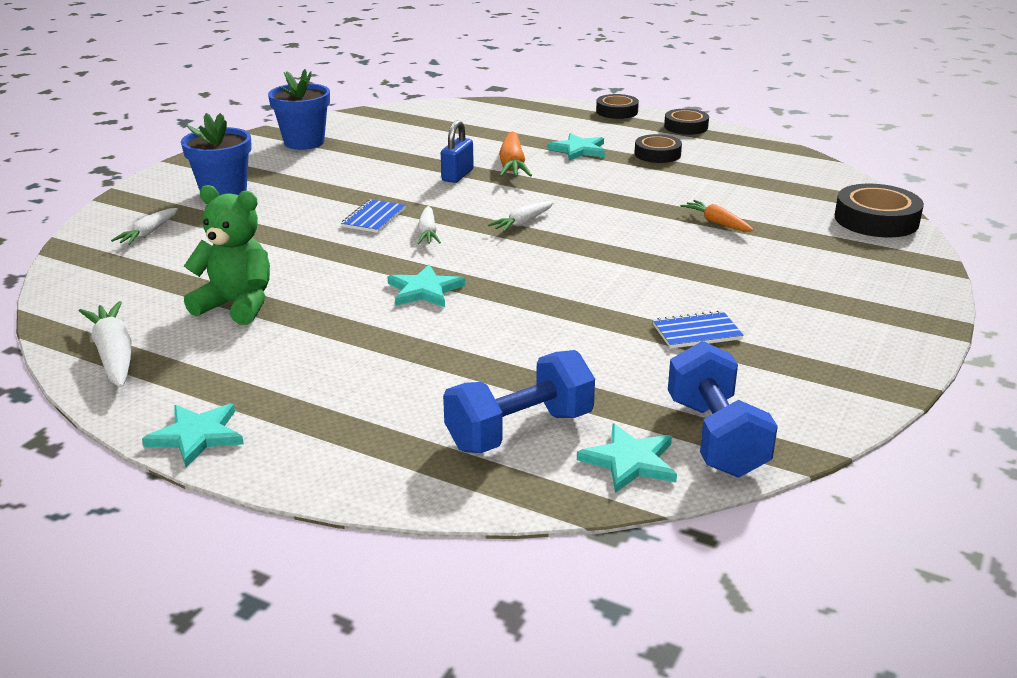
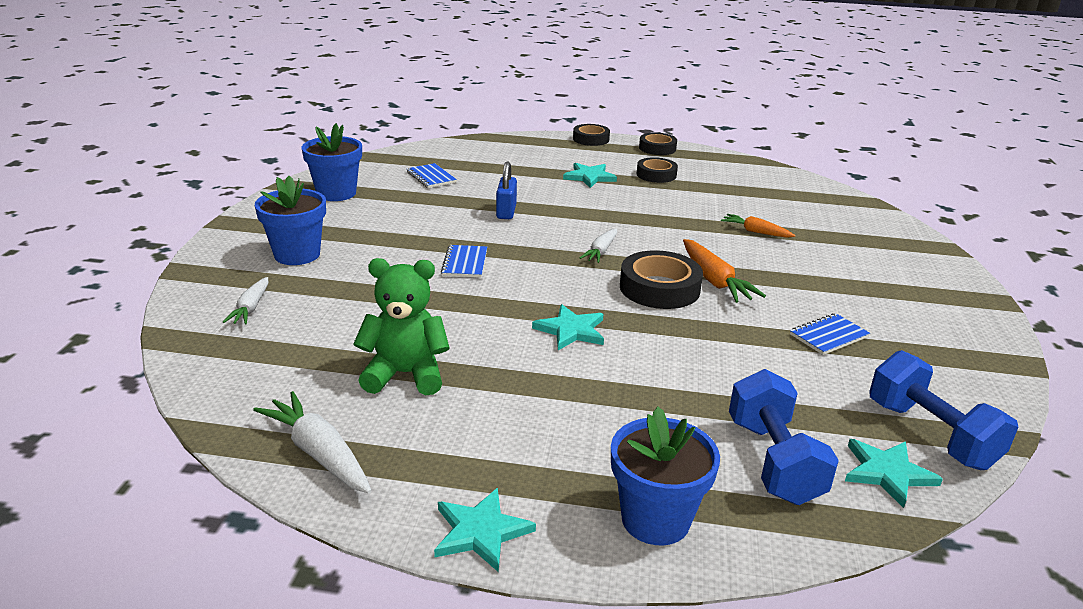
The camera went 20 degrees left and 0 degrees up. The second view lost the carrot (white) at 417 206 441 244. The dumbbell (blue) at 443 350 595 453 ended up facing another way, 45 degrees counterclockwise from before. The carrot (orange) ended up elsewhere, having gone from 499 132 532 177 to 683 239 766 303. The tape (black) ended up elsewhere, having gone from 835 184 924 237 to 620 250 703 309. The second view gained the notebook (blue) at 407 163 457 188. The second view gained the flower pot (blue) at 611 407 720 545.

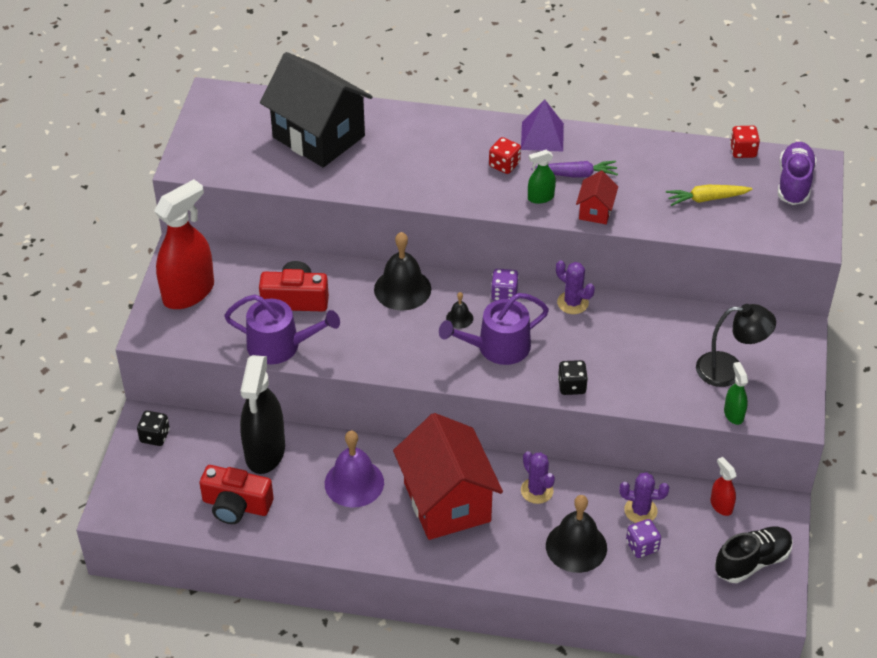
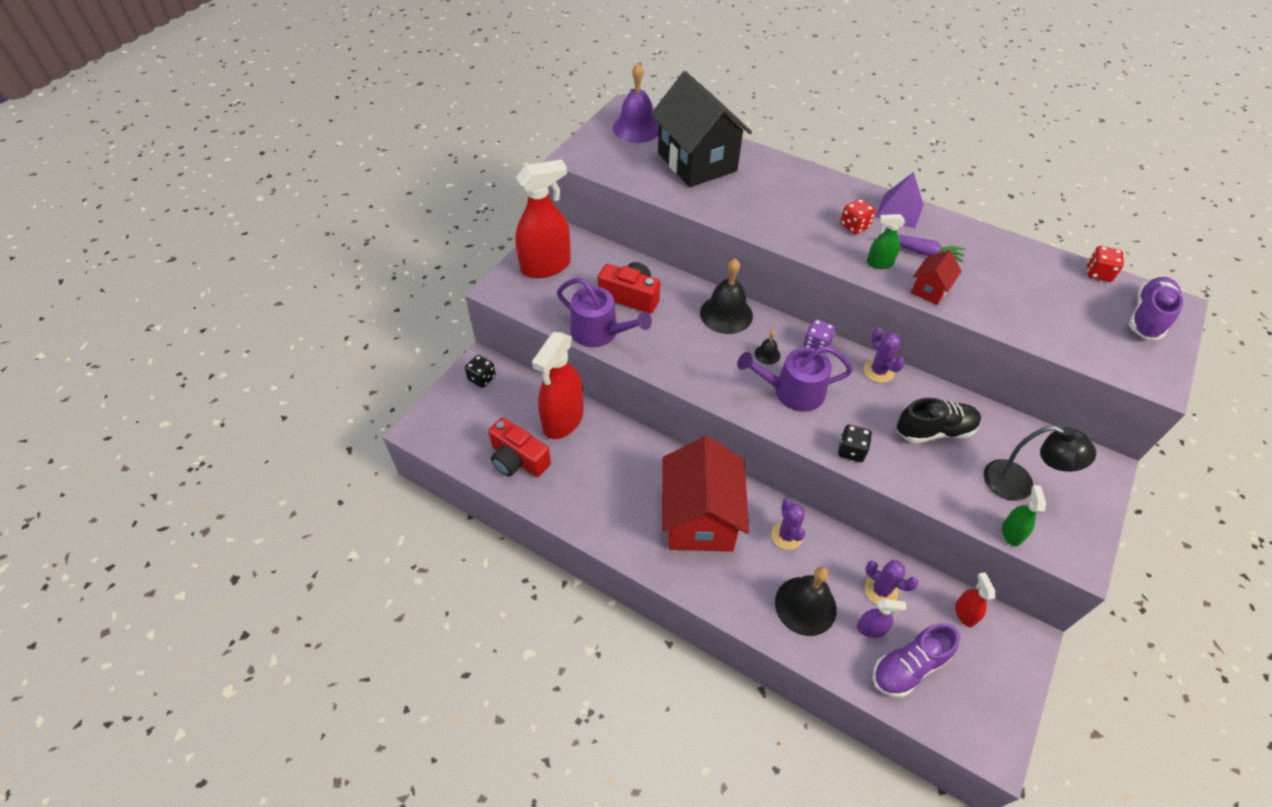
The camera went 20 degrees right and 5 degrees up. What was the spray bottle (black) at 240 355 285 474 turned into the spray bottle (red) at 532 332 584 439. The bell (purple) ended up elsewhere, having gone from 325 431 384 507 to 613 63 659 143. Where the dice (purple) stood at 626 519 661 558, the spray bottle (purple) came to stand at 857 599 906 638. The second view lost the carrot (yellow) at 666 185 753 206. The shoe (black) ended up elsewhere, having gone from 715 527 793 583 to 897 398 981 443. The second view gained the shoe (purple) at 873 623 960 698.

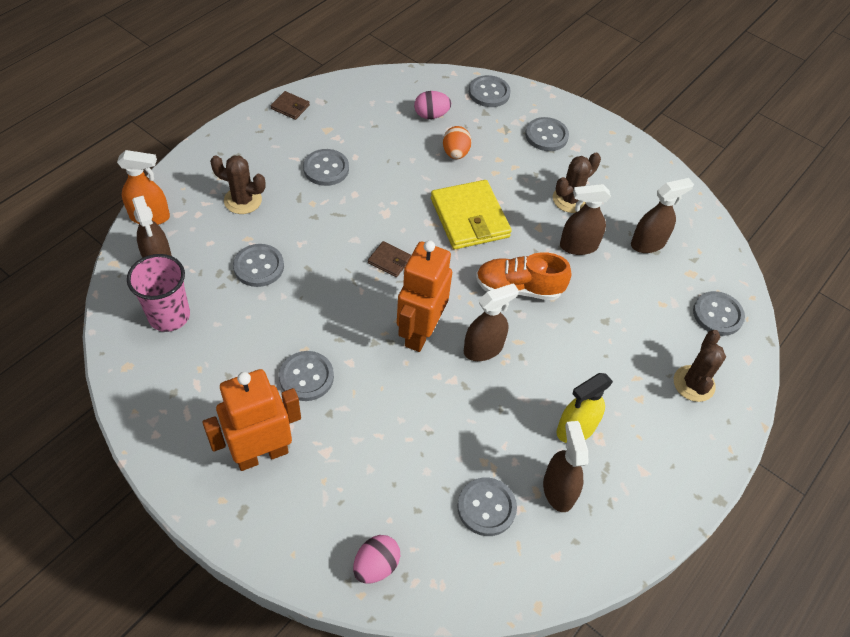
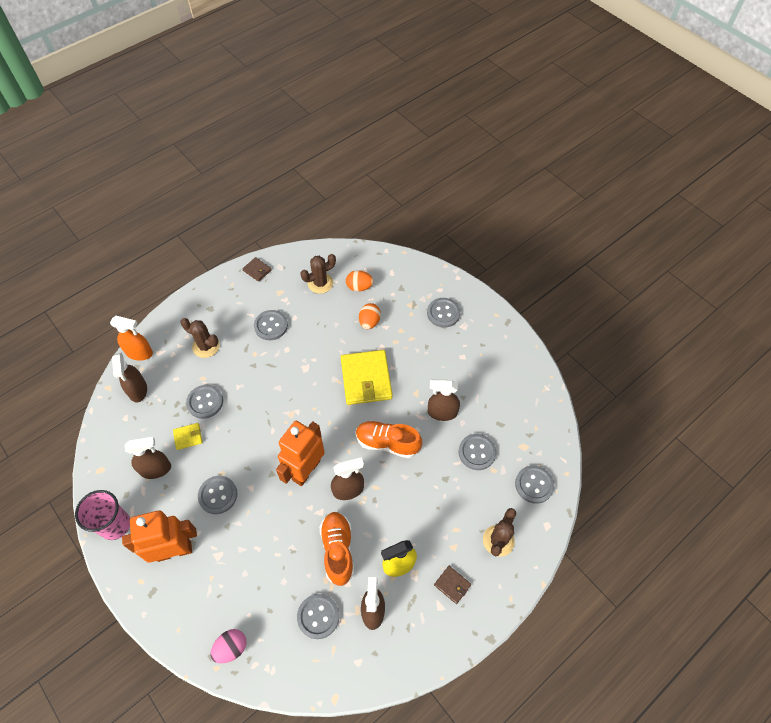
The camera went 15 degrees right and 5 degrees up. The cup (pink) ended up elsewhere, having gone from 127 254 190 332 to 75 490 130 540. The wallet (brown) ended up elsewhere, having gone from 368 241 411 277 to 434 566 471 604. What was the egg (pink) at 414 91 451 119 turned into the egg (orange) at 346 270 374 291. The button (grey) ended up elsewhere, having gone from 469 75 511 107 to 459 434 496 470. The cactus (brown) ended up elsewhere, having gone from 553 153 601 213 to 300 254 336 294. The spray bottle (brown) ended up elsewhere, having gone from 631 178 694 253 to 125 437 171 479. The second view gained the wallet (yellow) at 173 423 202 450. The second view gained the shoe (orange) at 320 512 354 586.

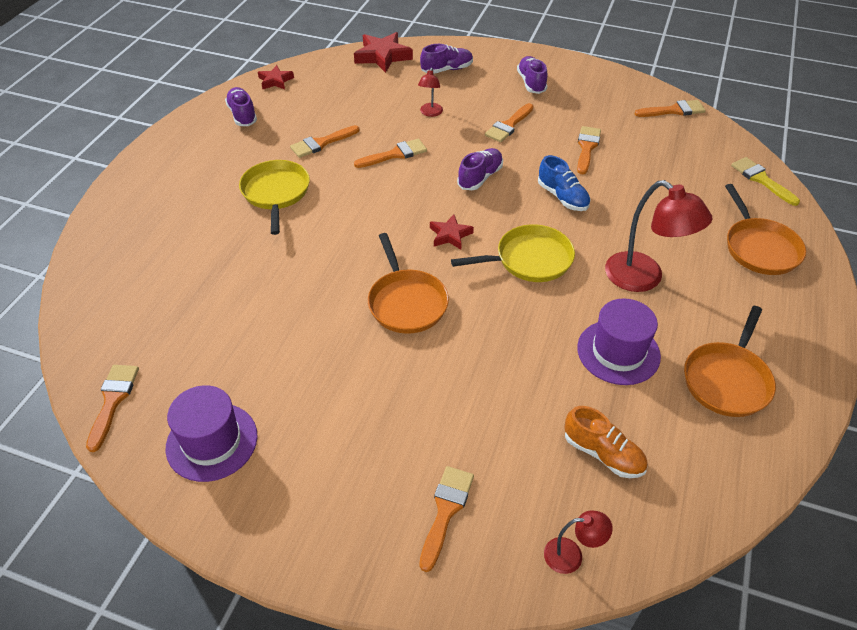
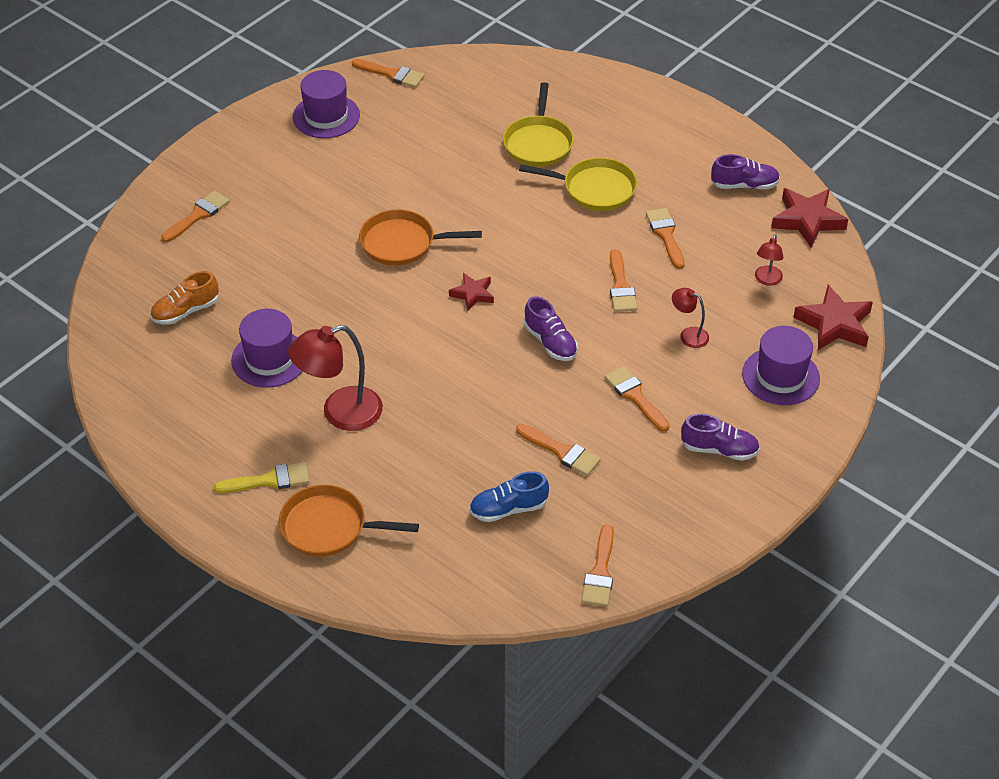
The camera went 110 degrees right and 0 degrees up. The size of the star (red) at 258 65 294 89 changed by a factor of 1.69. The brush (orange) at 419 466 474 572 ended up facing another way, 90 degrees counterclockwise from before. Where the shoe (purple) stood at 420 44 473 74, the hat (purple) came to stand at 742 326 820 405. The pan (yellow) ended up elsewhere, having gone from 451 224 575 282 to 503 82 574 167. The shoe (blue) ended up elsewhere, having gone from 538 155 591 211 to 469 471 549 522. The lamp (red) ended up elsewhere, having gone from 544 510 613 574 to 755 234 783 286. The second view lost the pan (orange) at 684 306 776 417. The brush (yellow) ended up elsewhere, having gone from 731 157 800 206 to 214 462 309 493.

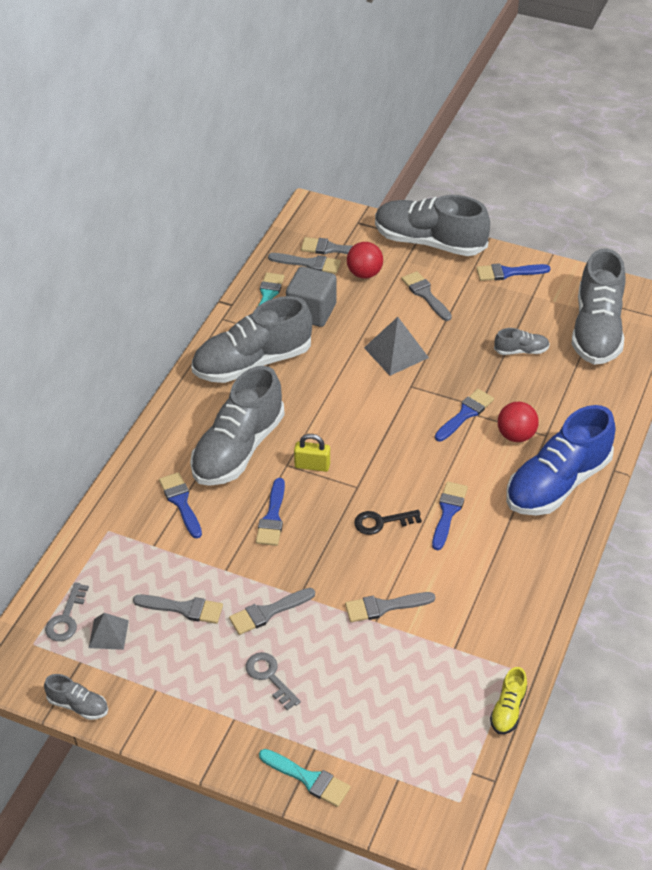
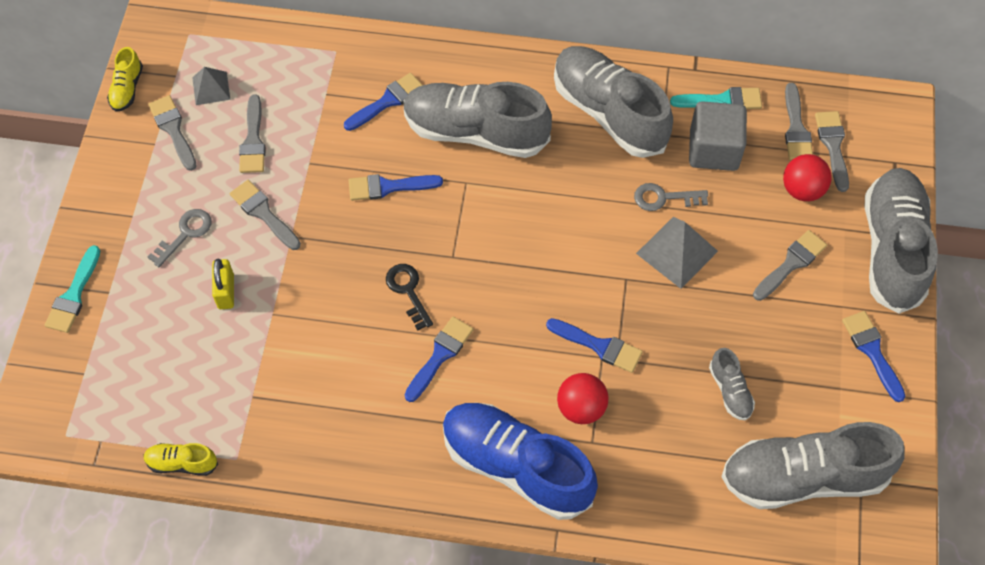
The camera went 75 degrees right and 15 degrees up. What was the shoe (grey) at 44 674 108 720 turned into the shoe (yellow) at 107 47 143 112. The key (grey) ended up elsewhere, having gone from 45 582 89 641 to 634 183 708 211. The padlock (yellow) ended up elsewhere, having gone from 294 434 330 472 to 212 259 234 309. The brush (grey) ended up elsewhere, having gone from 345 592 435 622 to 148 95 197 171. The brush (blue) at 432 481 468 550 ended up facing another way, 60 degrees counterclockwise from before.

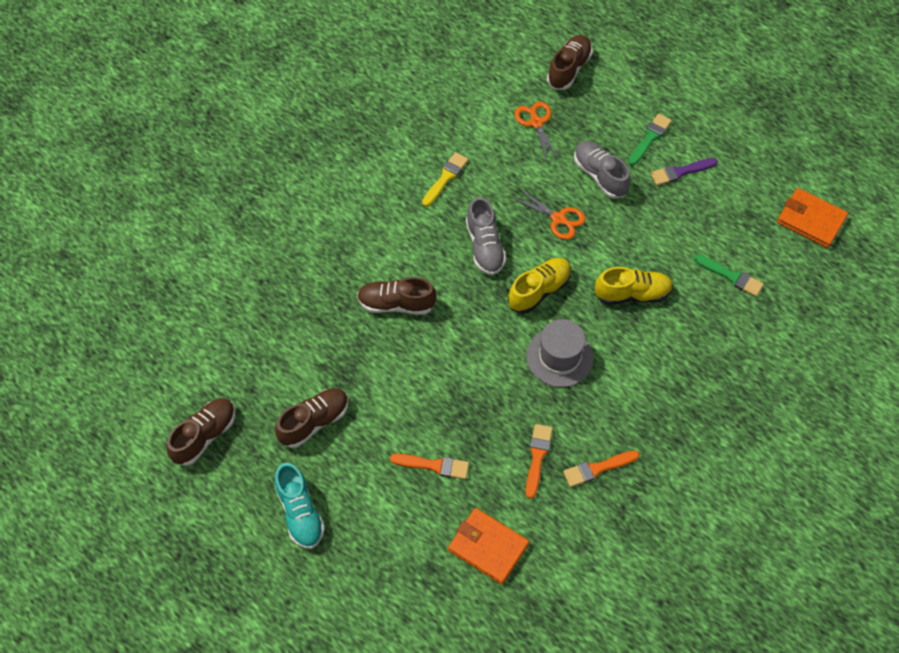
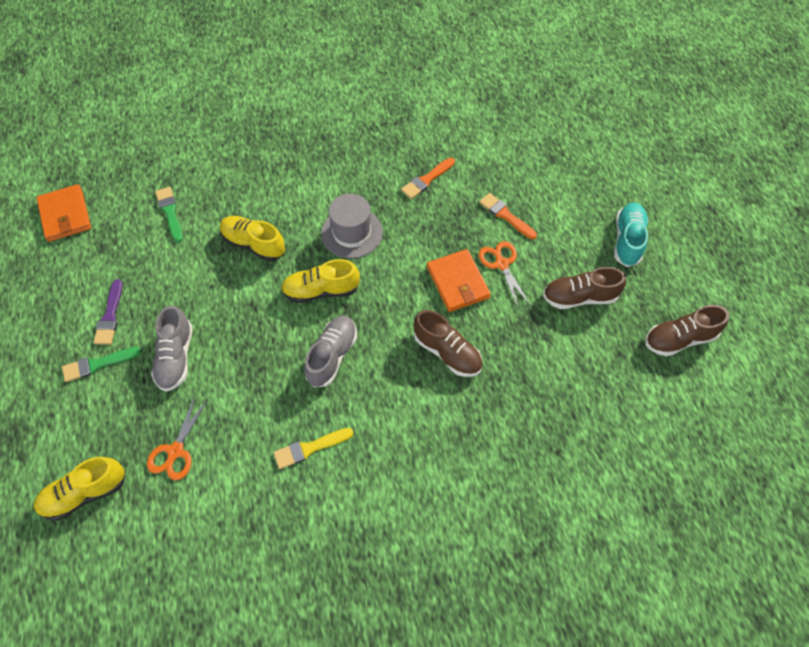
The camera went 145 degrees left and 0 degrees up. The wallet (orange) ended up elsewhere, having gone from 448 508 529 584 to 427 249 491 312. The scissors (orange) ended up elsewhere, having gone from 511 188 586 240 to 479 241 530 307. What was the shoe (brown) at 547 35 593 90 turned into the shoe (yellow) at 34 457 125 521. The second view lost the brush (orange) at 563 450 639 487. The brush (purple) at 650 158 718 186 ended up facing another way, 75 degrees clockwise from before.

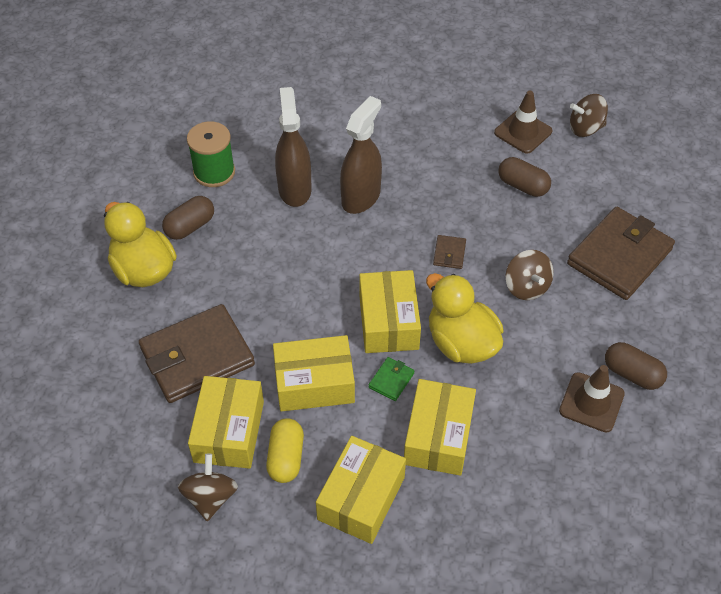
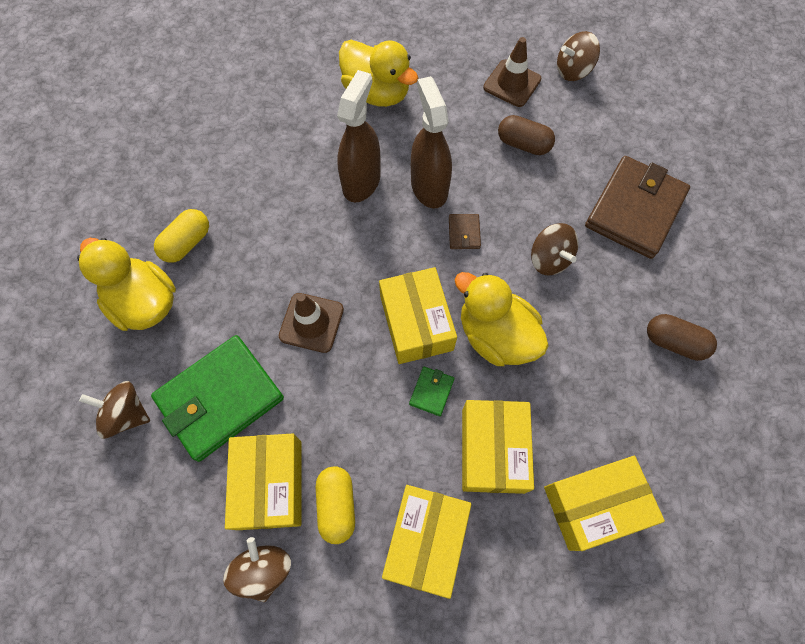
The camera went 10 degrees left and 15 degrees up. What was the wallet (brown) at 139 304 255 403 turned into the wallet (green) at 151 335 284 462. What was the capsule (brown) at 162 196 214 240 turned into the capsule (yellow) at 154 209 209 263. The second view lost the spool (green) at 187 121 235 187. The box (yellow) ended up elsewhere, having gone from 273 335 355 412 to 544 456 665 551. The spray bottle (brown) ended up elsewhere, having gone from 275 87 312 207 to 411 76 452 209. The traffic cone (brown) ended up elsewhere, having gone from 559 365 625 432 to 279 293 344 353. The second view gained the spinning top (brown) at 79 381 150 439. The second view gained the duck (yellow) at 339 40 418 107.

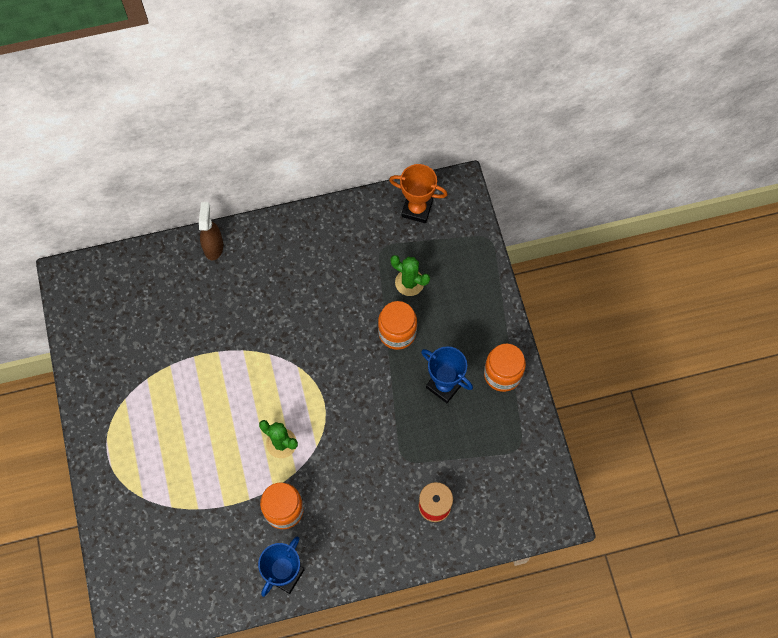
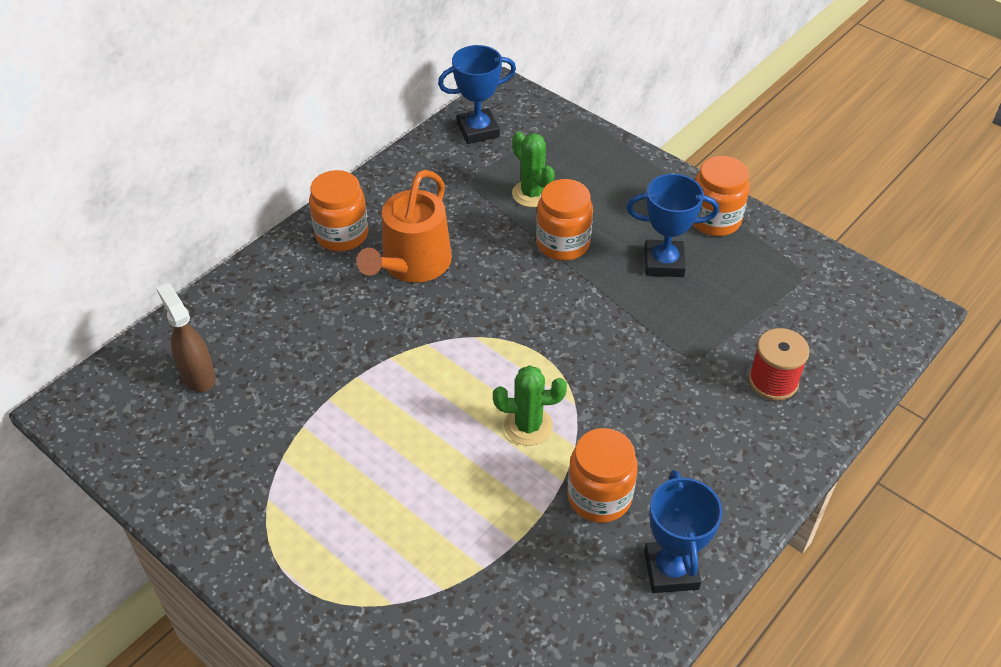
The camera went 35 degrees left and 20 degrees down. The spray bottle (brown) ended up elsewhere, having gone from 199 202 223 261 to 156 283 216 392. What was the trophy (orange) at 389 164 448 223 turned into the trophy (blue) at 438 45 516 144. The cactus (green) at 390 255 430 296 ended up facing another way, 60 degrees clockwise from before. The second view gained the jar (orange) at 309 170 369 251. The second view gained the watering can (orange) at 357 170 452 283.

